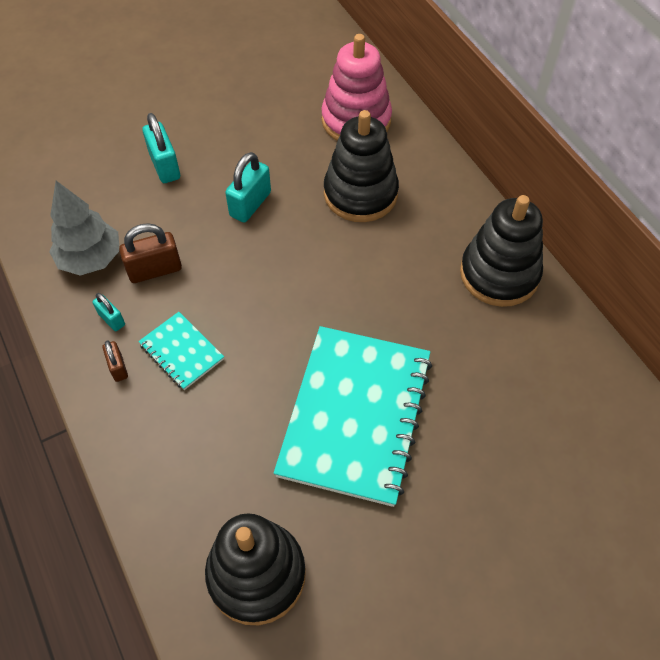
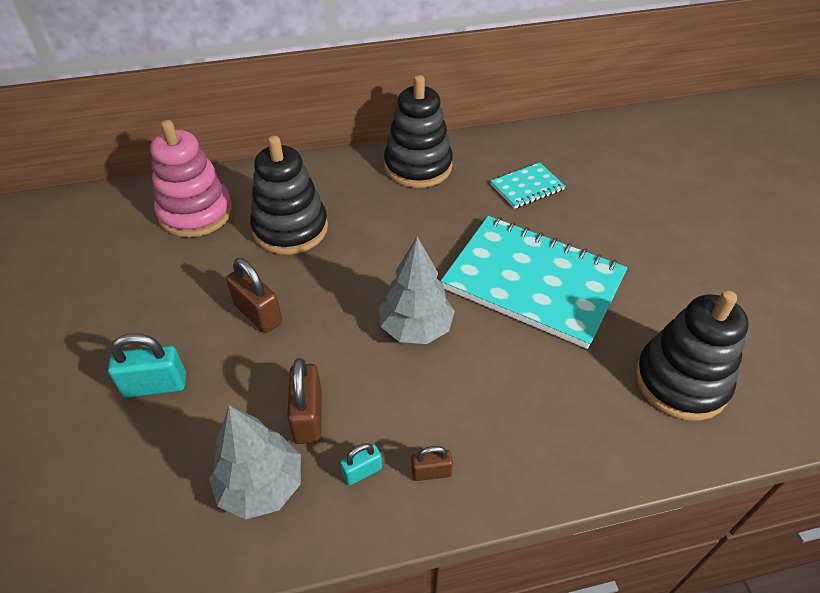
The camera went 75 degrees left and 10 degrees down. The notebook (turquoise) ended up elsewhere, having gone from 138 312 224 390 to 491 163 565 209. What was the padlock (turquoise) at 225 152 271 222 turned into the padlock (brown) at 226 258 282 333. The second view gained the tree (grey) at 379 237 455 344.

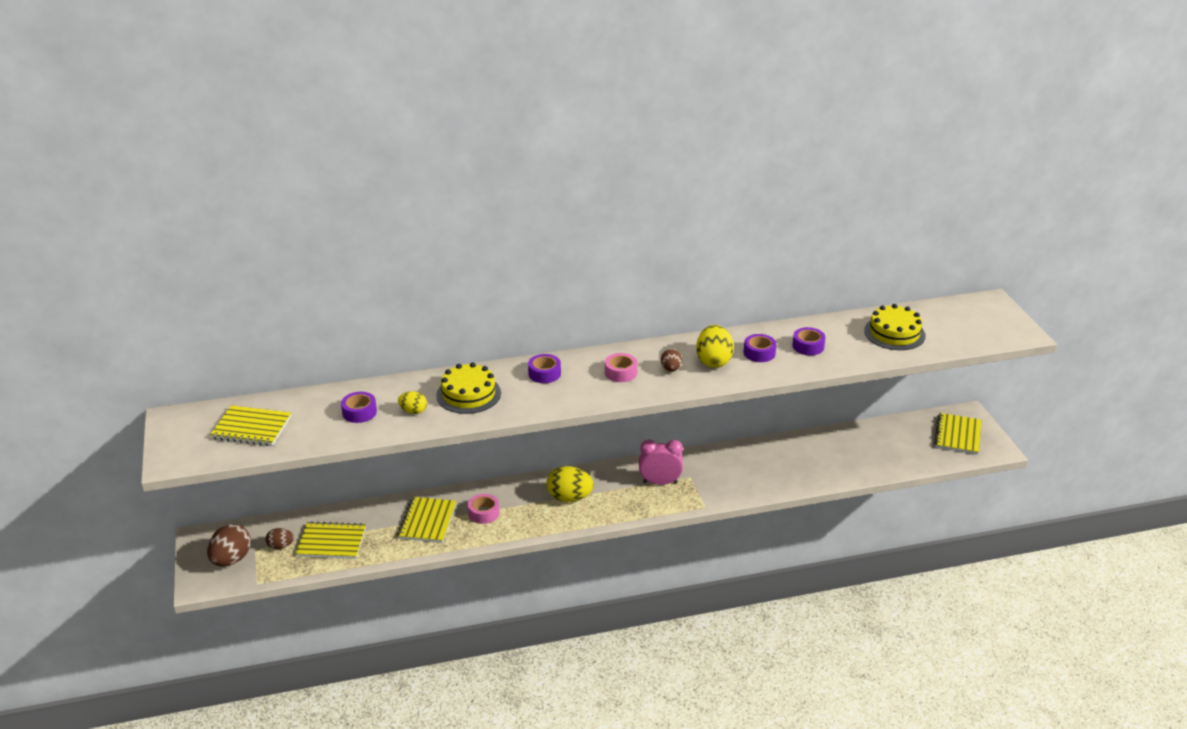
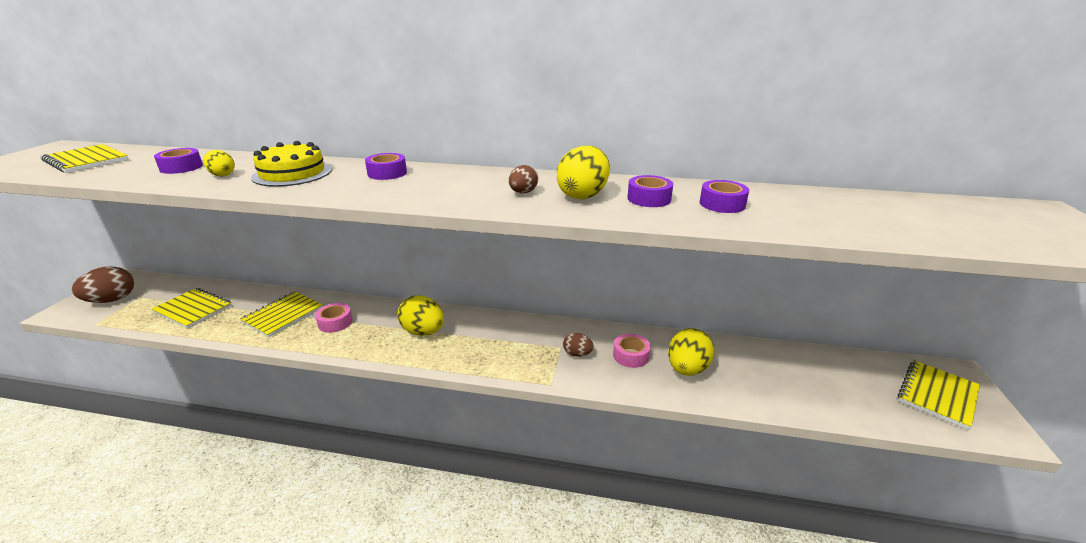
The camera went 25 degrees right and 5 degrees down. The egg (brown) ended up elsewhere, having gone from 265 528 294 549 to 563 333 594 357. The tape (pink) ended up elsewhere, having gone from 605 353 637 382 to 613 334 651 368. The second view lost the clock (pink) at 639 440 683 485. The second view lost the cake (yellow) at 864 304 926 350. The second view gained the egg (yellow) at 668 328 714 376.

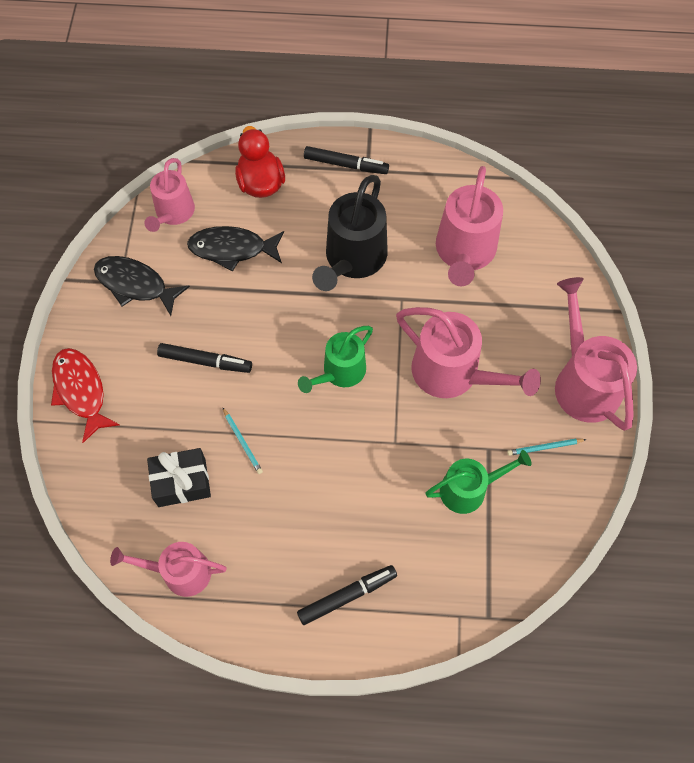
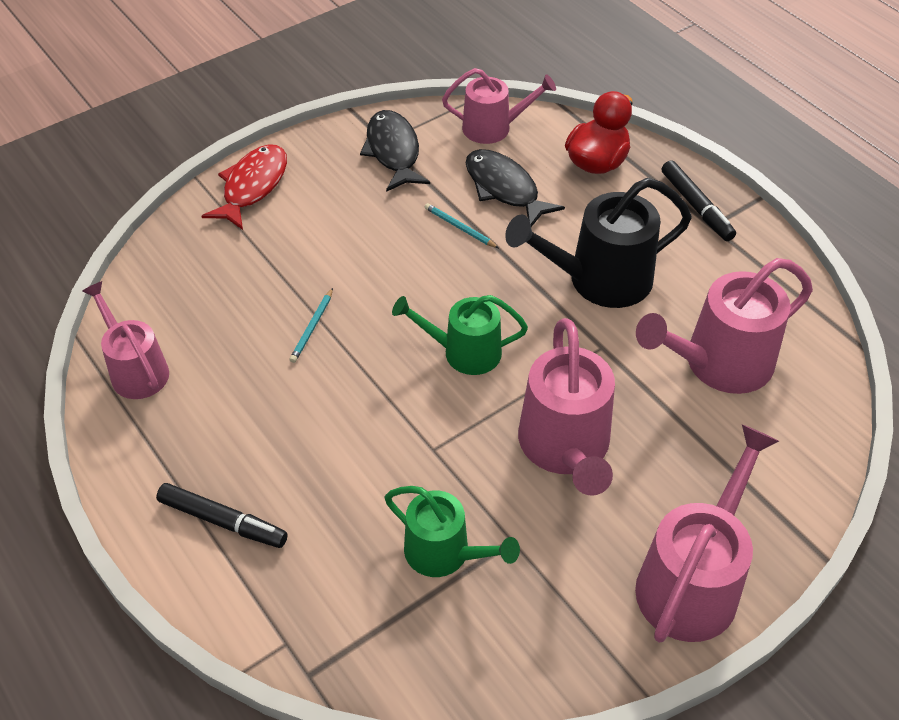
The camera went 50 degrees right and 15 degrees down. The watering can (pink) at 144 158 195 232 ended up facing another way, 150 degrees counterclockwise from before. The second view lost the gift (black) at 147 448 211 507. The second view lost the marker (black) at 157 343 252 373. The pencil (turquoise) ended up elsewhere, having gone from 507 439 587 456 to 425 203 499 248.

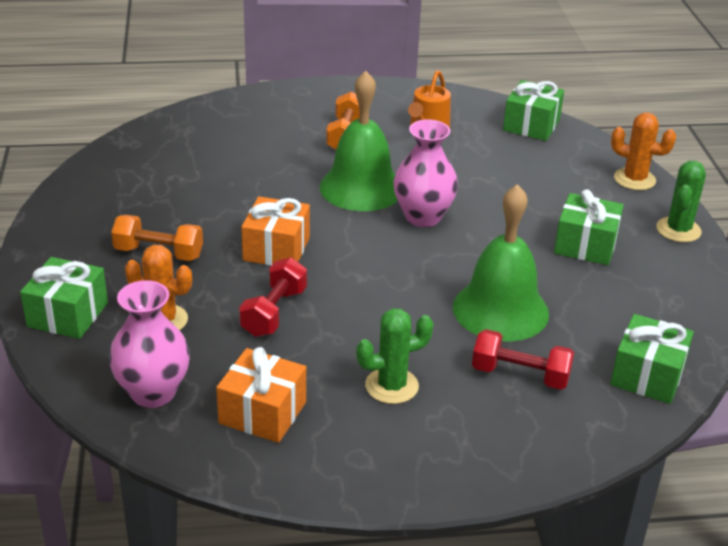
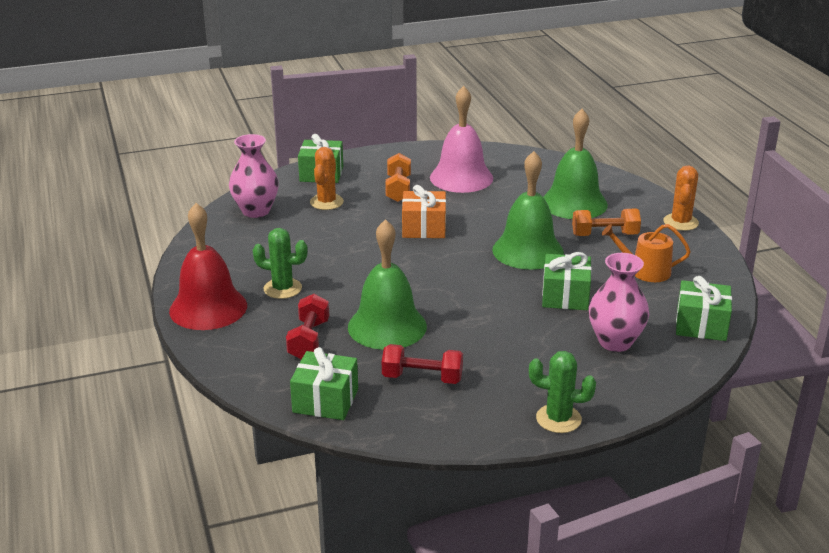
The camera went 80 degrees right and 5 degrees down. The second view lost the gift (orange) at 216 347 306 443. The dumbbell (red) ended up elsewhere, having gone from 239 257 307 337 to 382 344 463 384. The cactus (green) at 356 308 433 404 ended up facing another way, 45 degrees counterclockwise from before. The vase (pink) ended up elsewhere, having gone from 393 119 458 227 to 589 253 649 352. The gift (green) ended up elsewhere, having gone from 554 189 624 265 to 542 252 592 310. The cactus (orange) ended up elsewhere, having gone from 611 112 676 190 to 663 166 699 231. The second view gained the bell (red) at 169 203 247 330. The second view gained the bell (pink) at 430 86 493 193. The second view gained the bell (green) at 543 109 608 219.

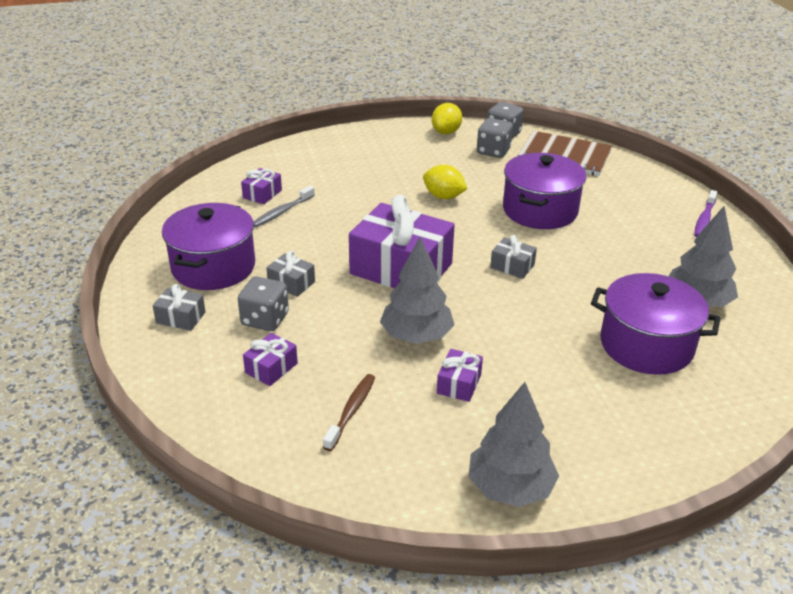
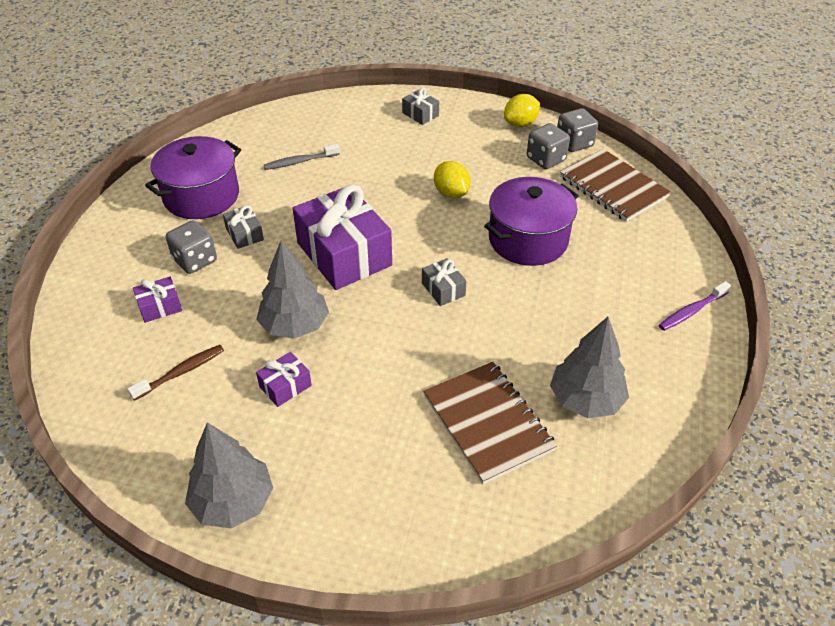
The camera went 30 degrees right and 10 degrees up. The gift (grey) ended up elsewhere, having gone from 152 284 205 331 to 402 88 439 125. The second view lost the gift (purple) at 241 168 282 204. Where the pot (purple) stood at 591 273 720 375, the notebook (brown) came to stand at 423 362 557 484.

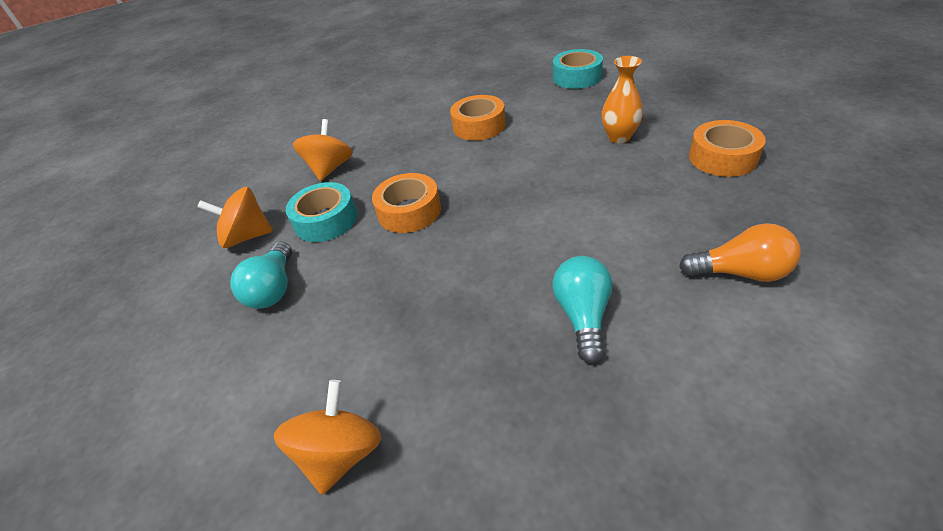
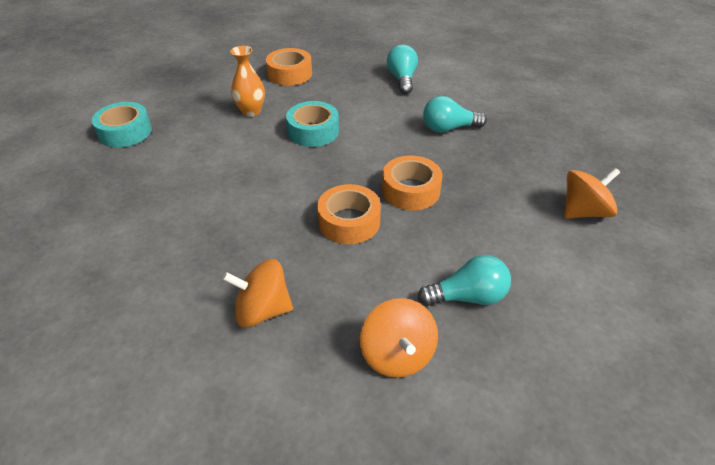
The camera went 105 degrees left and 0 degrees up. The spinning top (orange) at 274 380 382 495 ended up facing another way, 150 degrees clockwise from before. The tape (turquoise) ended up elsewhere, having gone from 286 182 357 242 to 286 101 339 147. The tape (orange) ended up elsewhere, having gone from 450 95 506 141 to 382 155 443 210. What was the light bulb (orange) at 679 223 801 282 turned into the light bulb (turquoise) at 387 44 418 94.

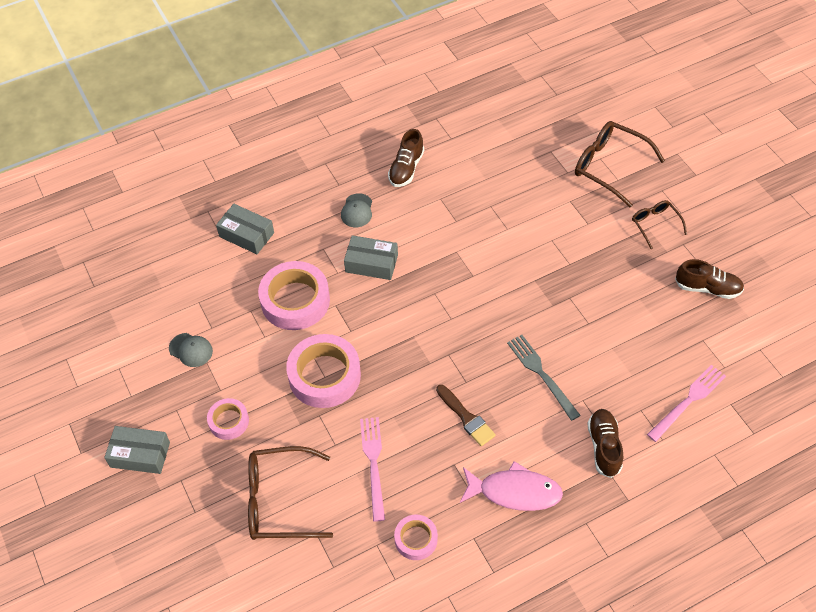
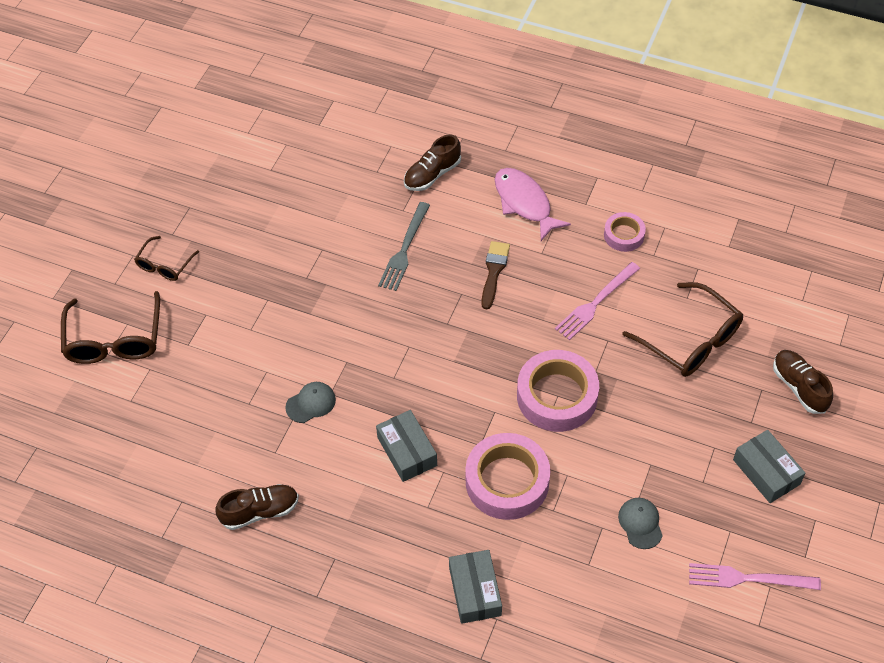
The camera went 130 degrees left and 0 degrees up. The second view lost the tape (pink) at 207 398 249 440. The cap (grey) ended up elsewhere, having gone from 341 193 372 227 to 285 382 336 423. The fork (pink) ended up elsewhere, having gone from 647 365 726 442 to 689 563 821 590. The shoe (brown) ended up elsewhere, having gone from 675 259 744 299 to 773 350 833 414.

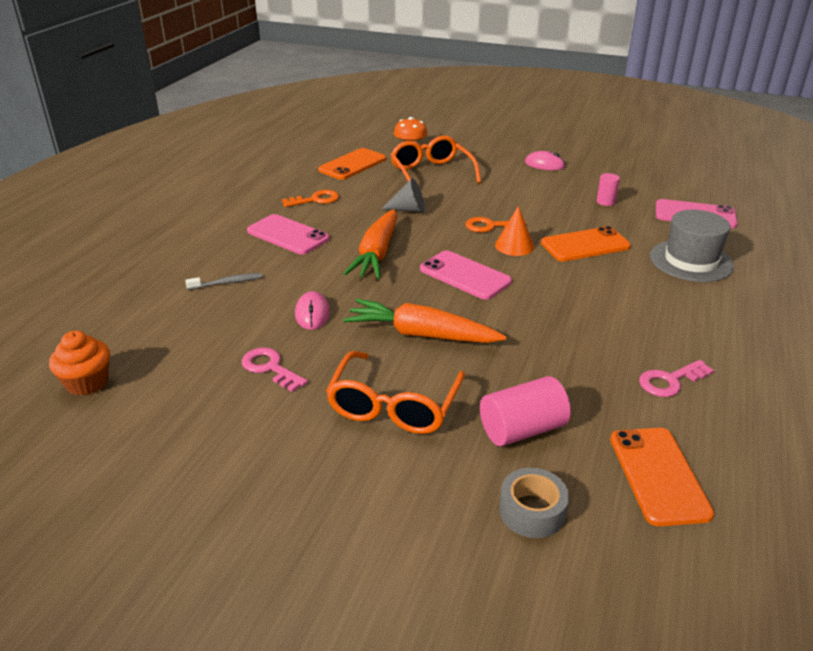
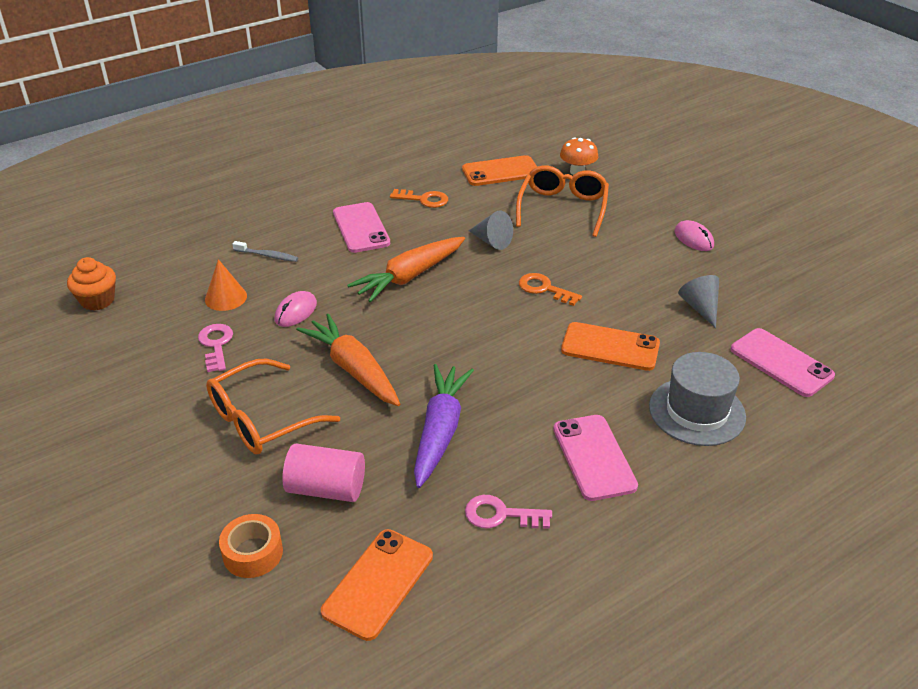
The camera went 35 degrees right and 5 degrees up. The phone (pink) ended up elsewhere, having gone from 420 250 512 300 to 553 415 638 501. The cone (orange) ended up elsewhere, having gone from 495 206 534 256 to 205 259 247 311. What was the tape (grey) at 499 468 569 538 turned into the tape (orange) at 219 514 283 578. Where the cylinder (pink) stood at 596 173 620 206, the cone (grey) came to stand at 678 275 719 328. The second view gained the carrot (purple) at 414 364 474 488.

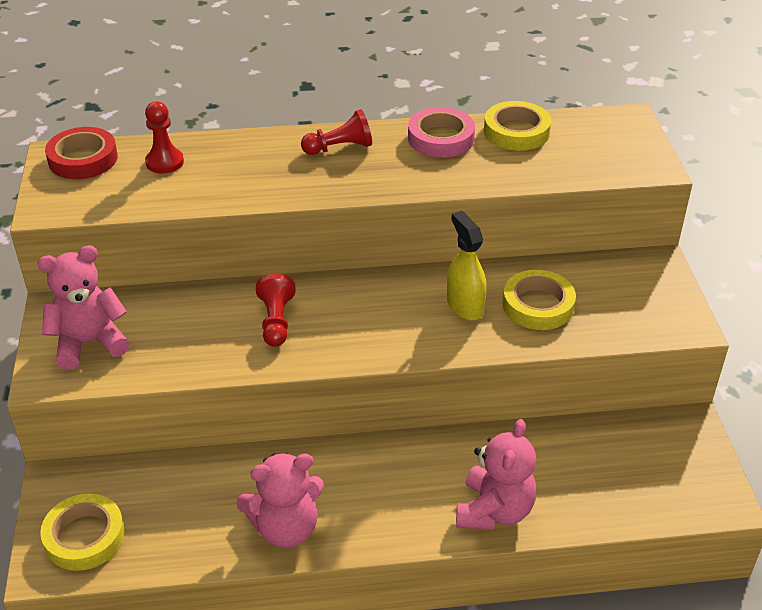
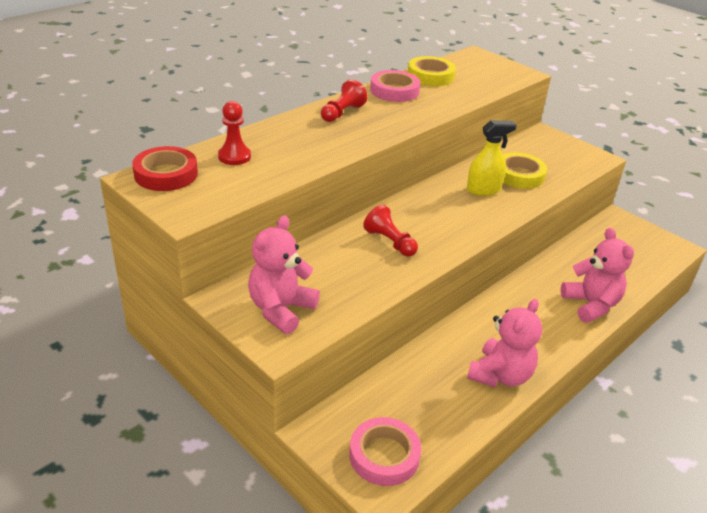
The camera went 40 degrees left and 5 degrees down. What was the tape (yellow) at 40 494 125 571 turned into the tape (pink) at 349 417 422 486. The spray bottle (yellow) at 447 211 487 321 ended up facing another way, 135 degrees clockwise from before.

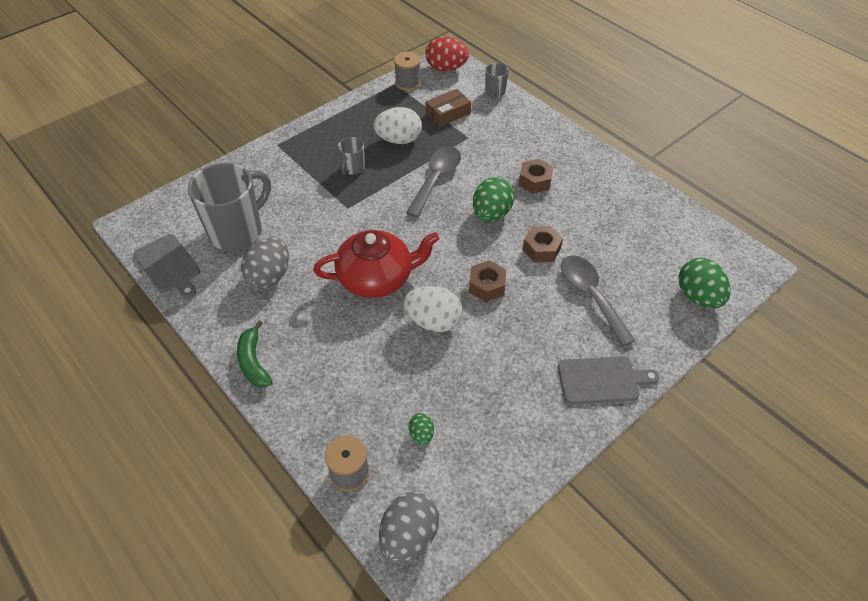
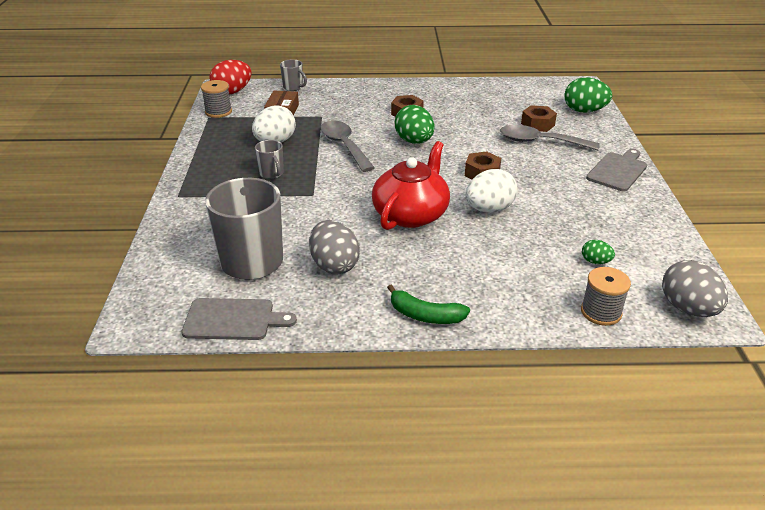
The camera went 50 degrees left and 15 degrees down. The nut (brown) ended up elsewhere, having gone from 522 226 563 262 to 521 105 557 132.

